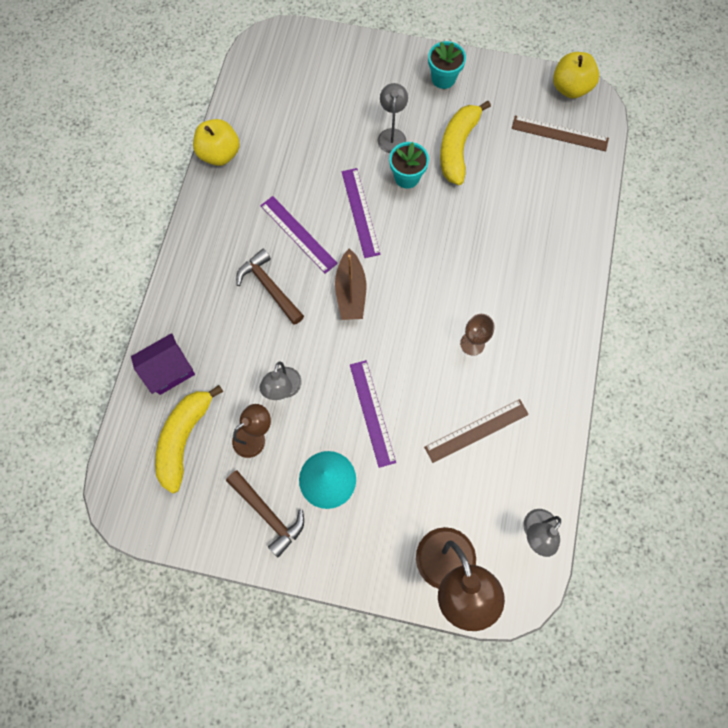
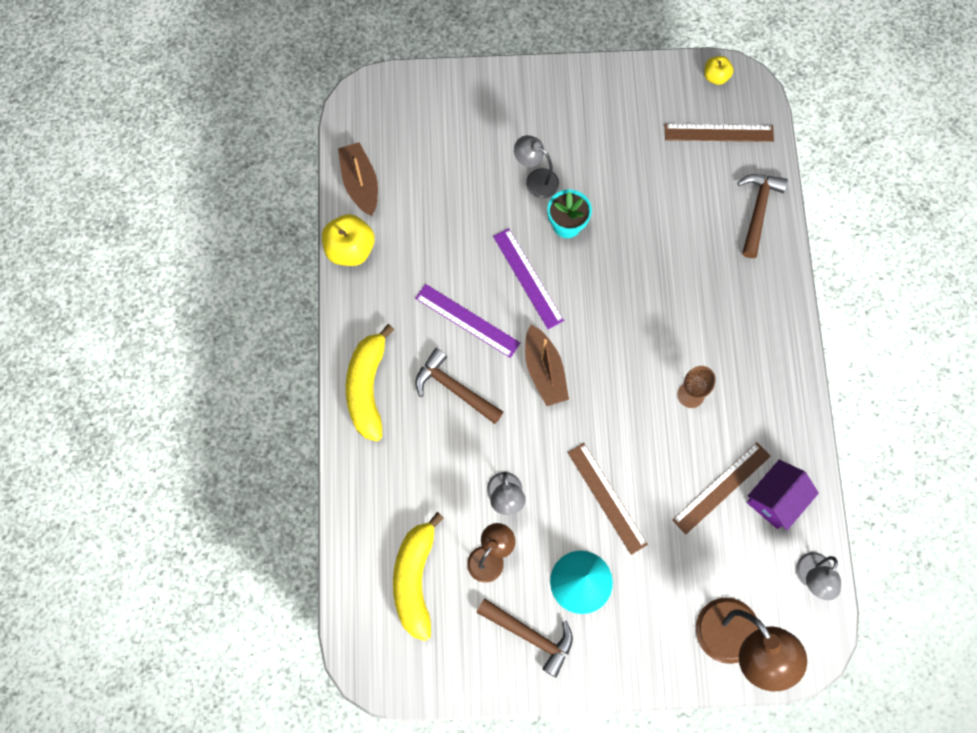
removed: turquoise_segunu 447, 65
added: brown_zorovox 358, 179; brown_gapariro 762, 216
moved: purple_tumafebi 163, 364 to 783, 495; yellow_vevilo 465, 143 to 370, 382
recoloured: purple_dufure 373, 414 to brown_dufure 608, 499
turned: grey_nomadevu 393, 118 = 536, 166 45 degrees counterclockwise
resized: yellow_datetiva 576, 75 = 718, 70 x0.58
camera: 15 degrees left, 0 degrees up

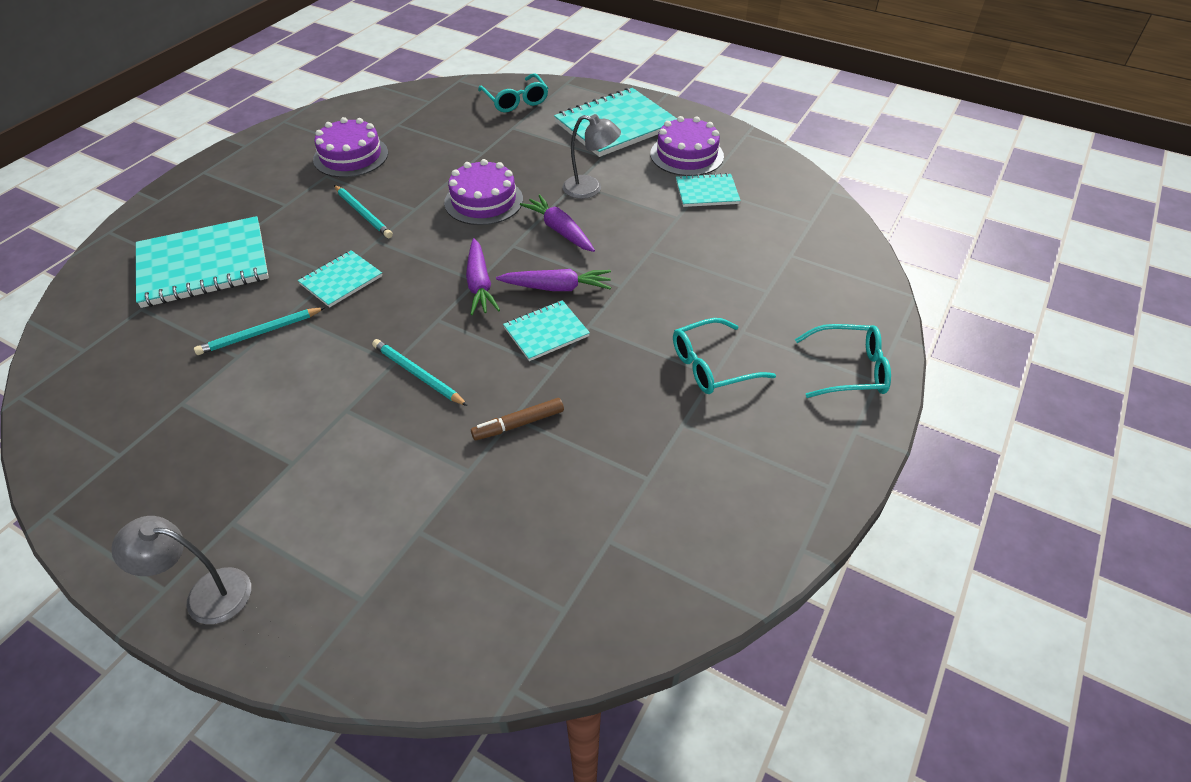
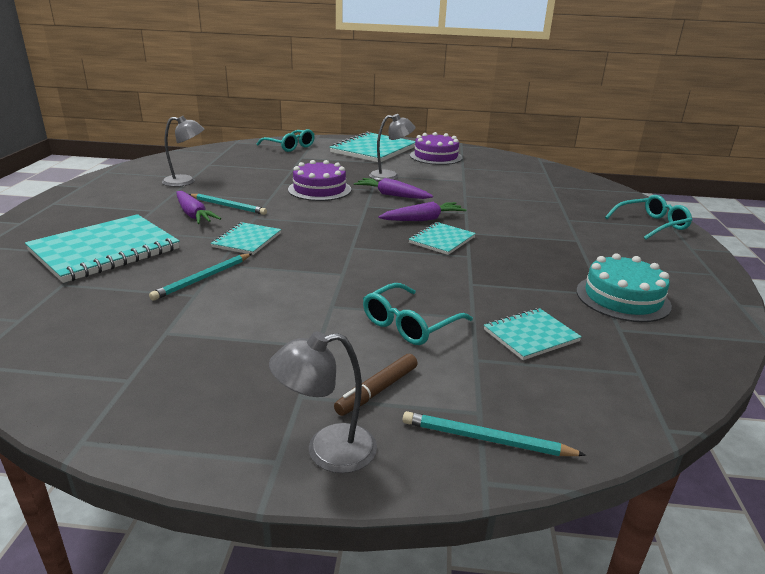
added: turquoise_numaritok 624, 287
moved: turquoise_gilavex 420, 372 to 494, 433; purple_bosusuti 483, 276 to 198, 207; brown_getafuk 517, 419 to 376, 385; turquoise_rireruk 724, 356 to 418, 314; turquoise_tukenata 708, 190 to 533, 334
replaced: purple_numaritok 350, 147 to grey_nomadevu 183, 151
camera: 25 degrees left, 20 degrees down

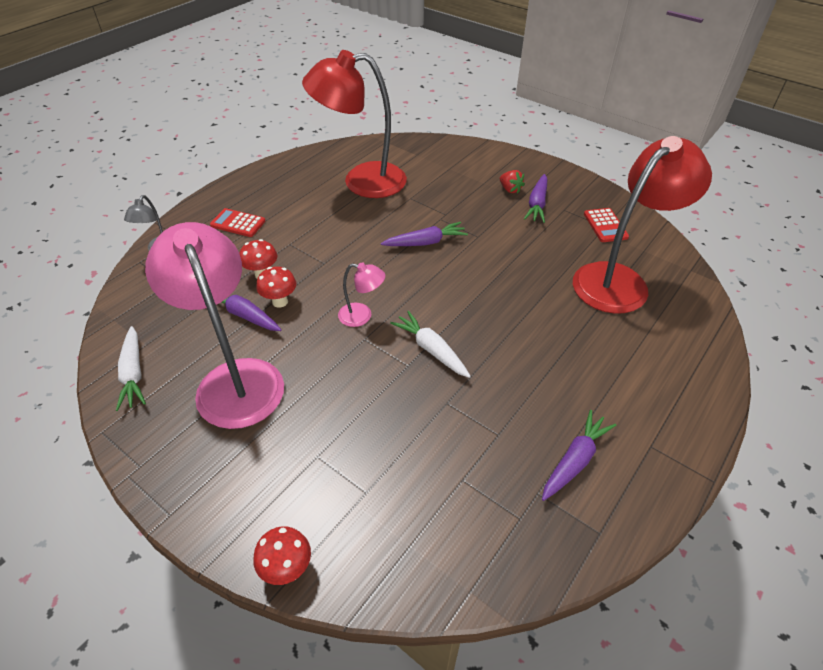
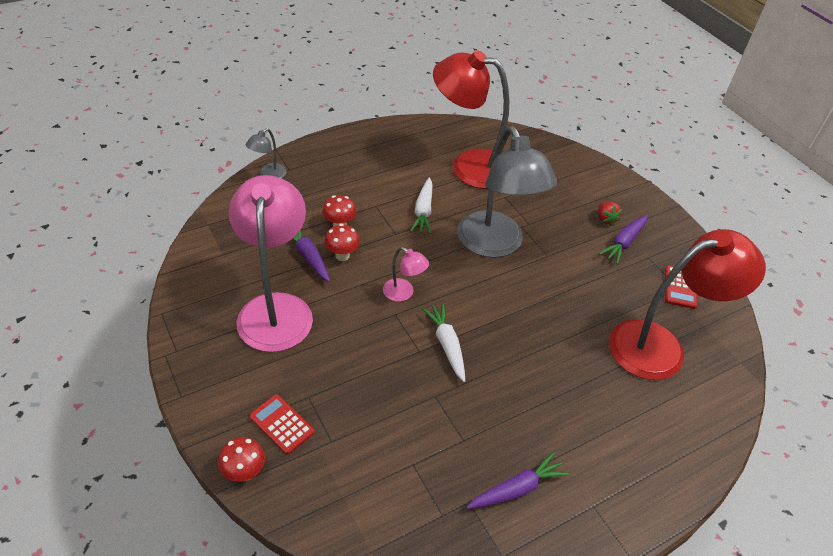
moved: white_bosusuti 131, 368 to 421, 205; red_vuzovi 237, 222 to 282, 424
replaced: purple_bosusuti 424, 234 to grey_nomadevu 507, 192
camera: 20 degrees right, 0 degrees up

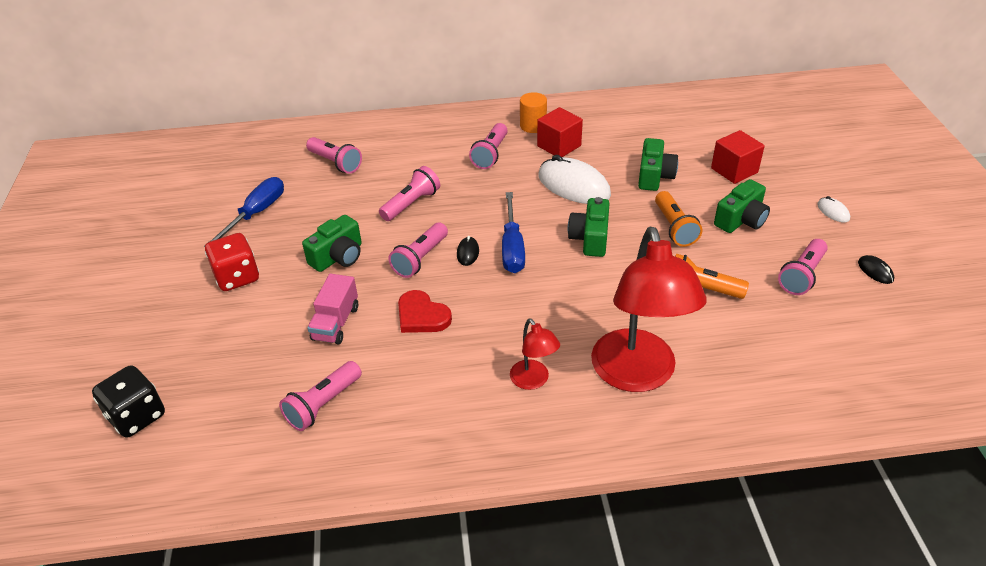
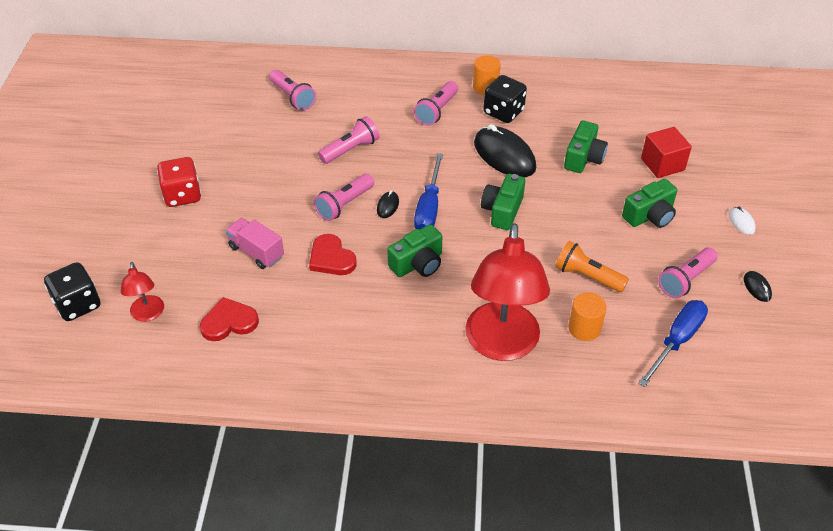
removed: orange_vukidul 678, 219
added: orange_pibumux 587, 316
moved: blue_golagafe 244, 212 to 673, 343; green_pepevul 332, 243 to 414, 250; red_nomadevu 535, 354 to 142, 292
replaced: pink_vukidul 320, 396 to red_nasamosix 229, 319; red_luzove 560, 132 to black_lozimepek 505, 99
recoloured: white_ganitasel 575, 179 to black_ganitasel 505, 150
turned: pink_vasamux 332, 309 = 254, 243 105 degrees clockwise
camera: 10 degrees right, 5 degrees up

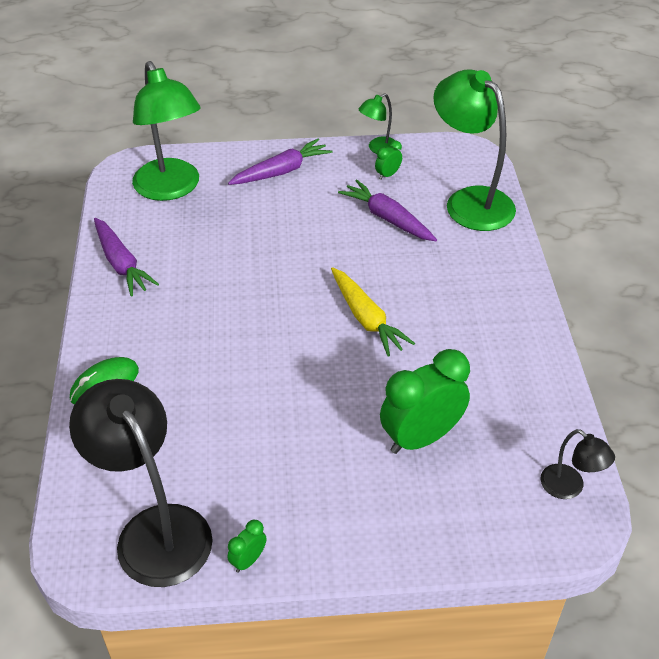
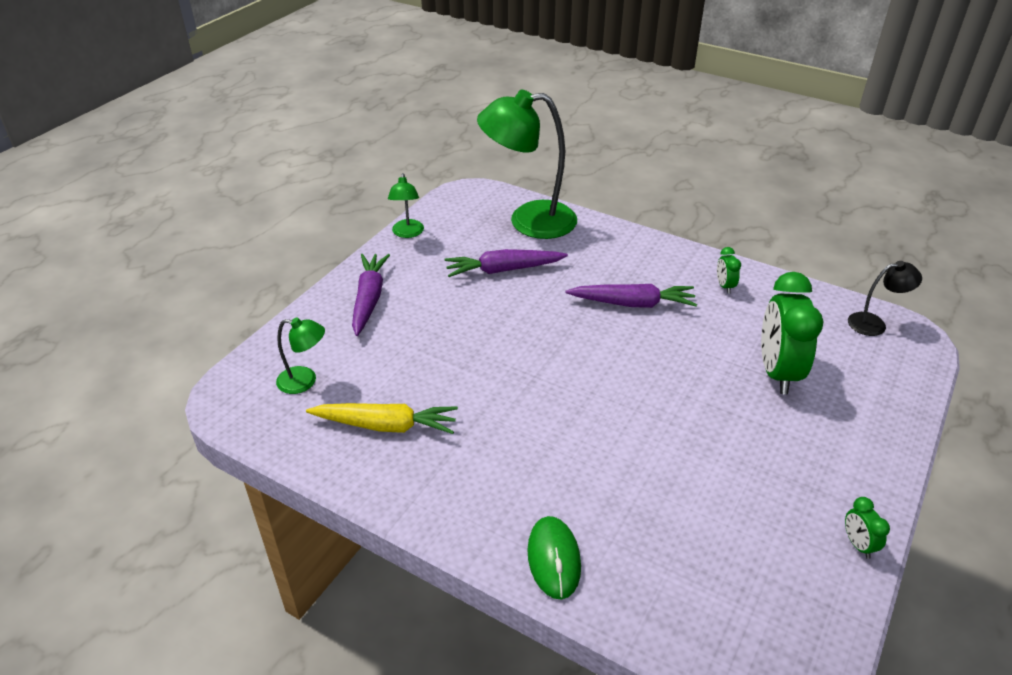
removed: black_nomadevu 140, 483
moved: purple_bosusuti 126, 257 to 631, 296; yellow_bosusuti 373, 312 to 382, 418; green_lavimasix 388, 160 to 729, 270
resized: green_nomadevu 166, 131 = 300, 356 x0.47
camera: 55 degrees left, 5 degrees down

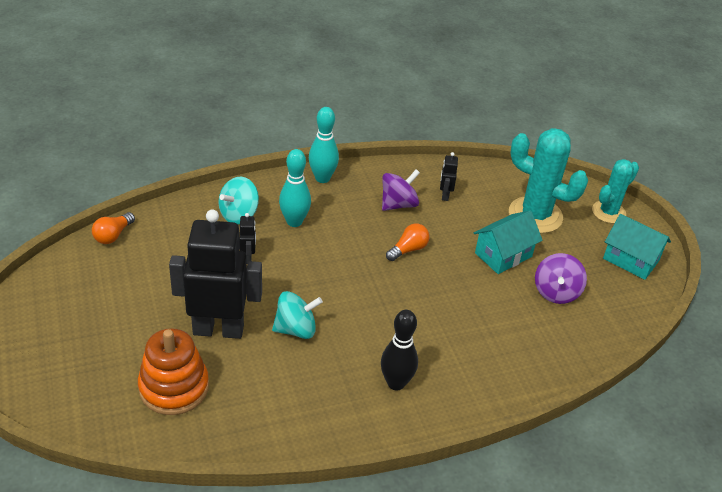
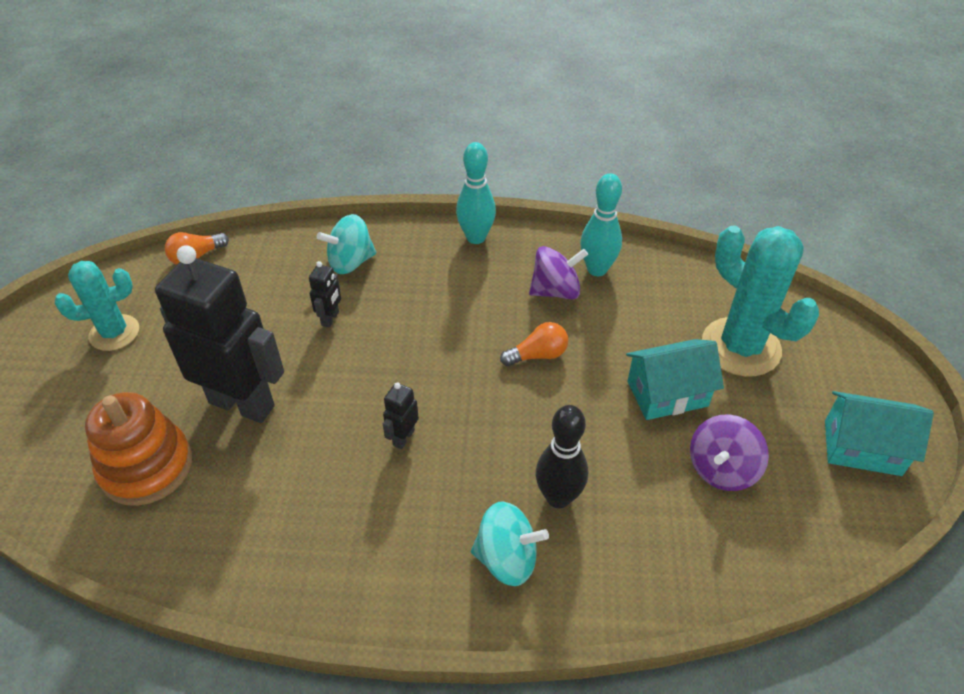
moved: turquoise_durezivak 297, 315 to 510, 543; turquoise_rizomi 295, 188 to 601, 224; black_rizomi 399, 350 to 562, 456; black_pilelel 449, 176 to 401, 415; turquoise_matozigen 615, 191 to 97, 306
turned: turquoise_tumafebi 637, 247 = 879, 433 45 degrees counterclockwise
camera: 25 degrees right, 5 degrees up

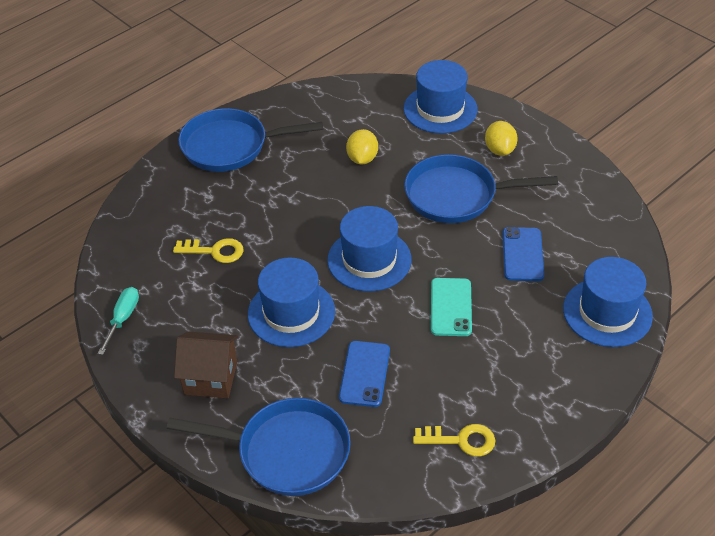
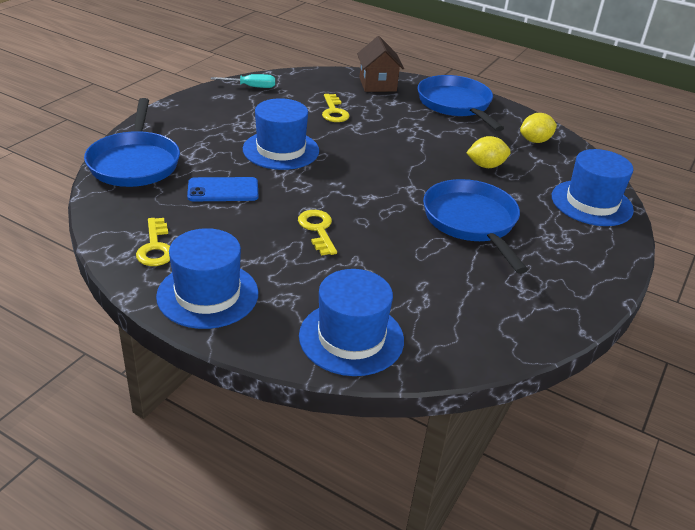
removed: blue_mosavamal 523, 254
moved: brown_tumafebi 206, 364 to 380, 64; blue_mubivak 369, 248 to 207, 278; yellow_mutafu 501, 138 to 538, 128
replaced: turquoise_mosavamal 451, 307 to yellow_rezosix 317, 232
camera: 70 degrees right, 10 degrees down

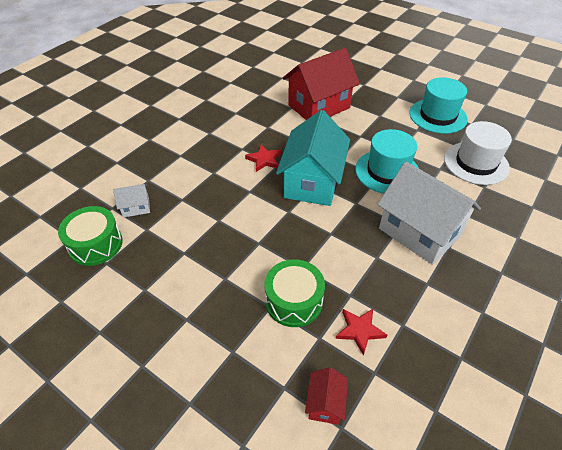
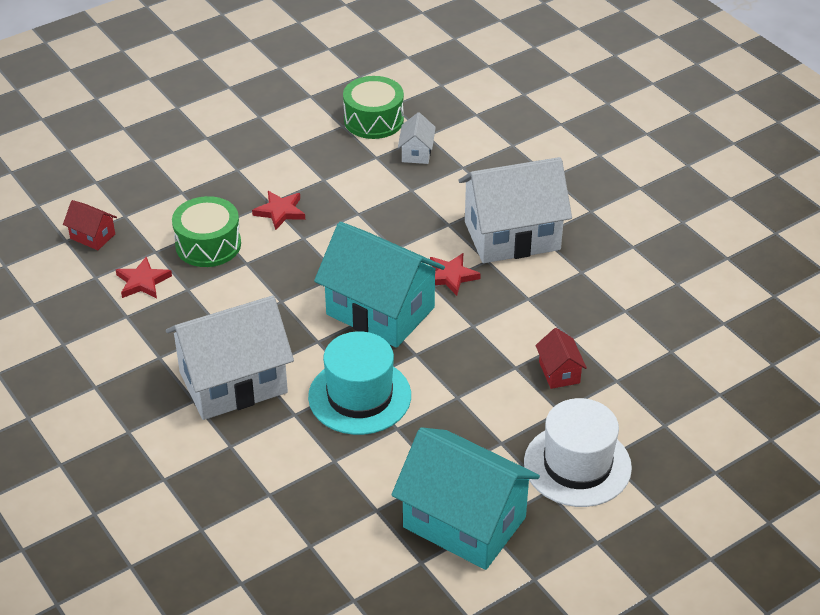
added: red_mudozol 278, 210; white_tumafebi 515, 210
moved: white_mubivak 478, 153 to 578, 452
replaced: turquoise_mubivak 438, 105 to turquoise_tumafebi 465, 498
resized: red_tumafebi 321, 84 = 561, 358 x0.43
camera: 110 degrees right, 5 degrees down

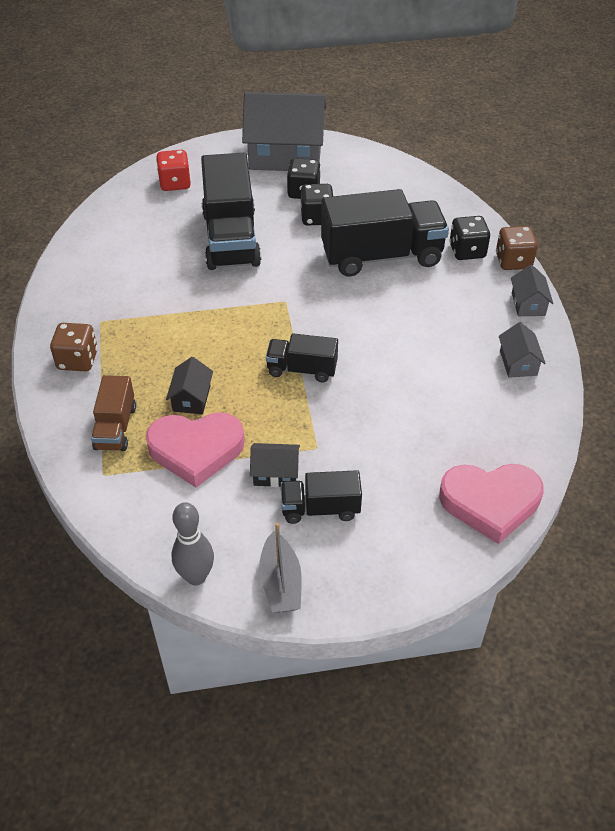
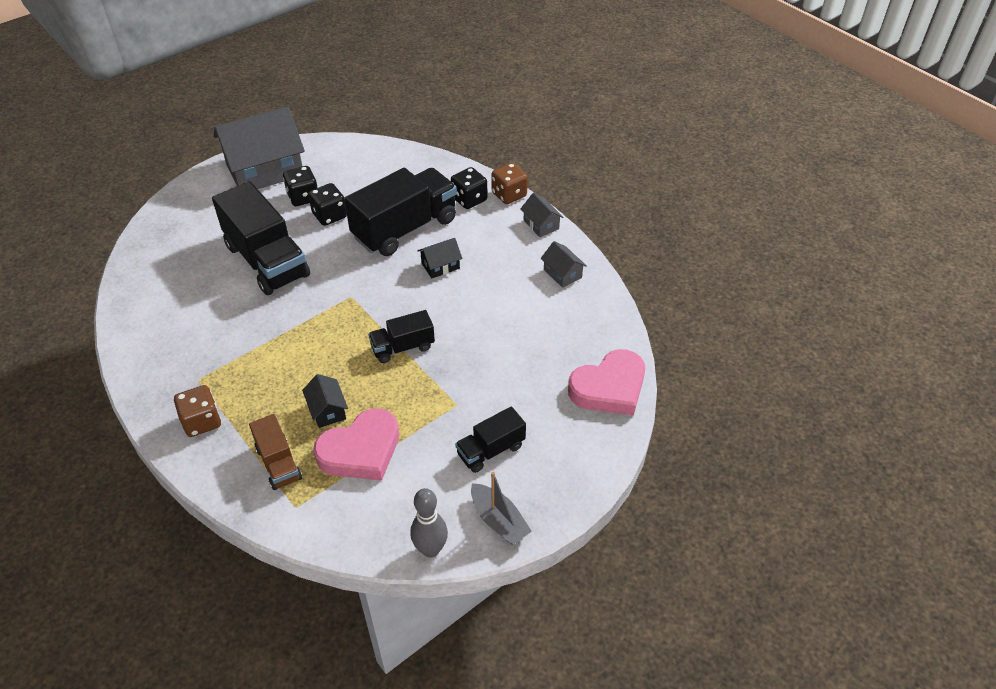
removed: red_lozimepek 173, 170
moved: black_tumafebi 275, 465 to 440, 258
camera: 30 degrees left, 0 degrees up

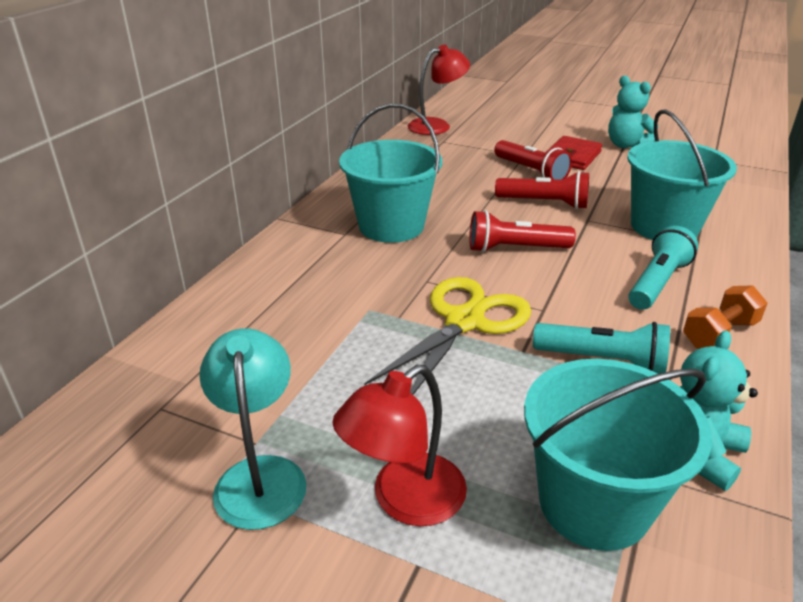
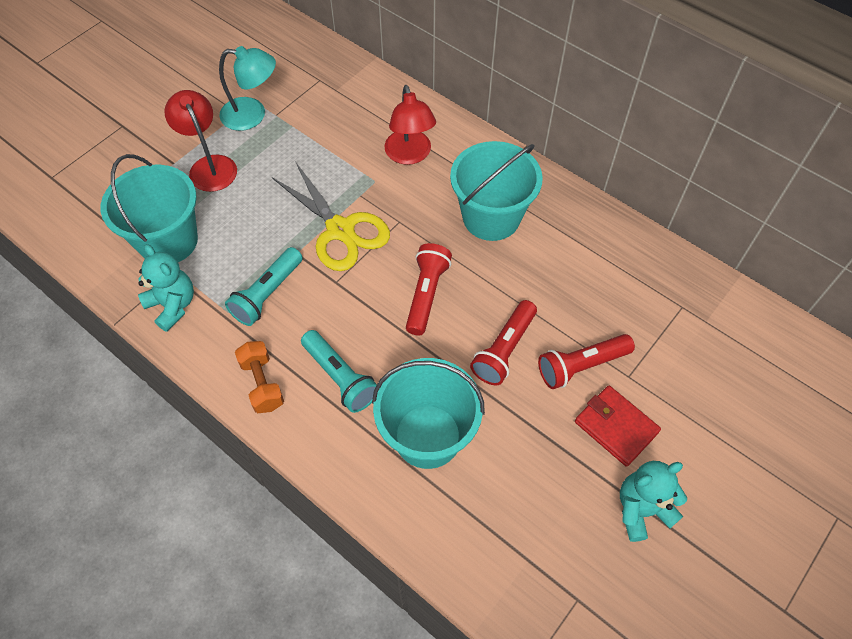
moved: red_nomadevu 439, 89 to 410, 125
camera: 105 degrees right, 25 degrees up

